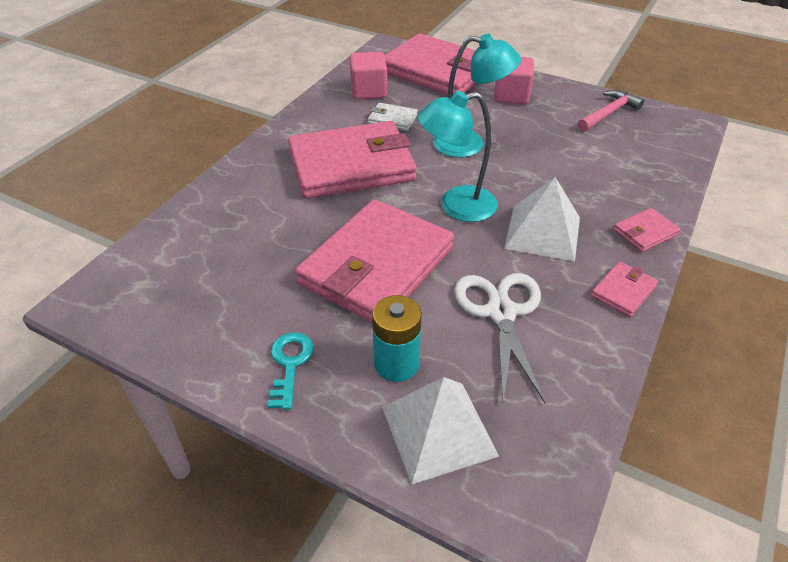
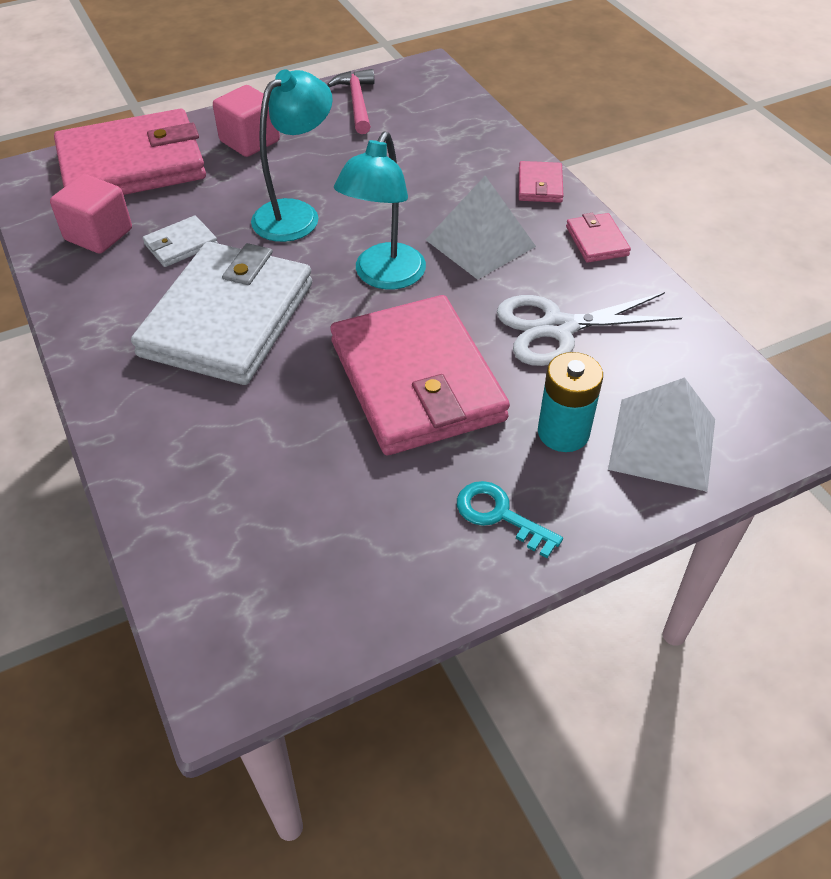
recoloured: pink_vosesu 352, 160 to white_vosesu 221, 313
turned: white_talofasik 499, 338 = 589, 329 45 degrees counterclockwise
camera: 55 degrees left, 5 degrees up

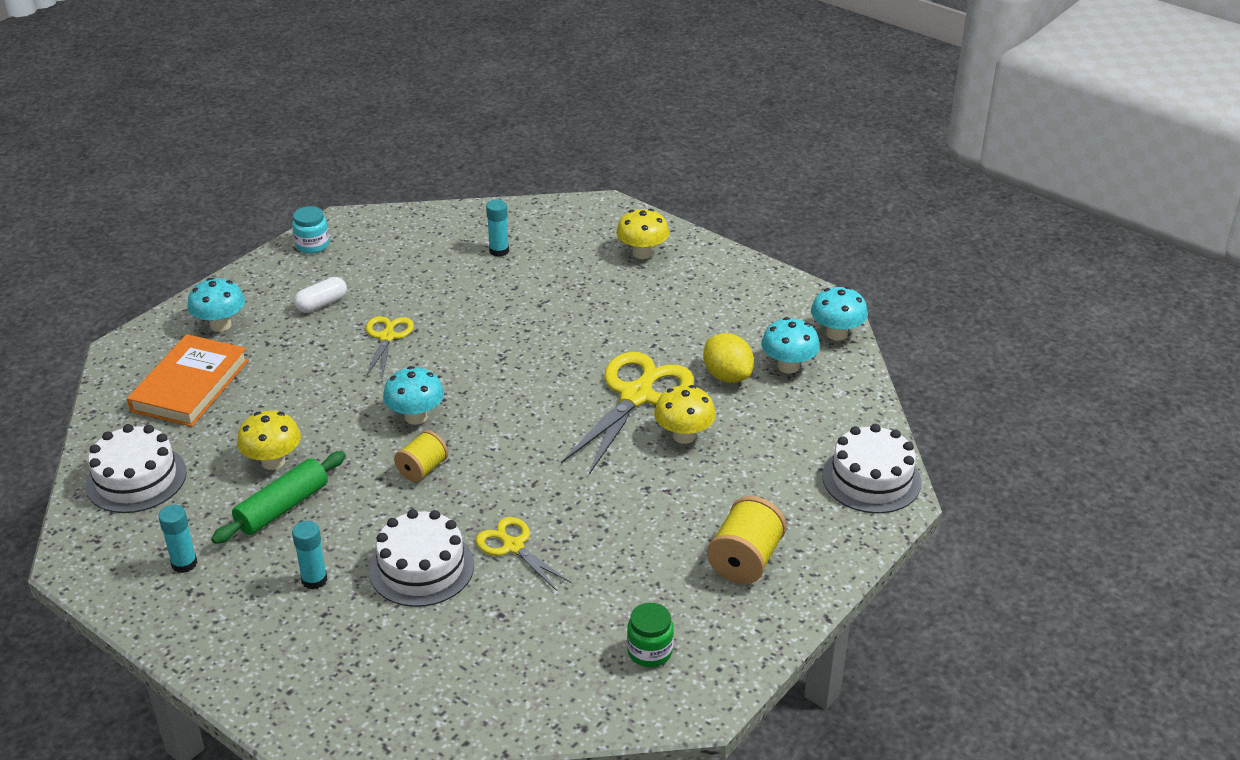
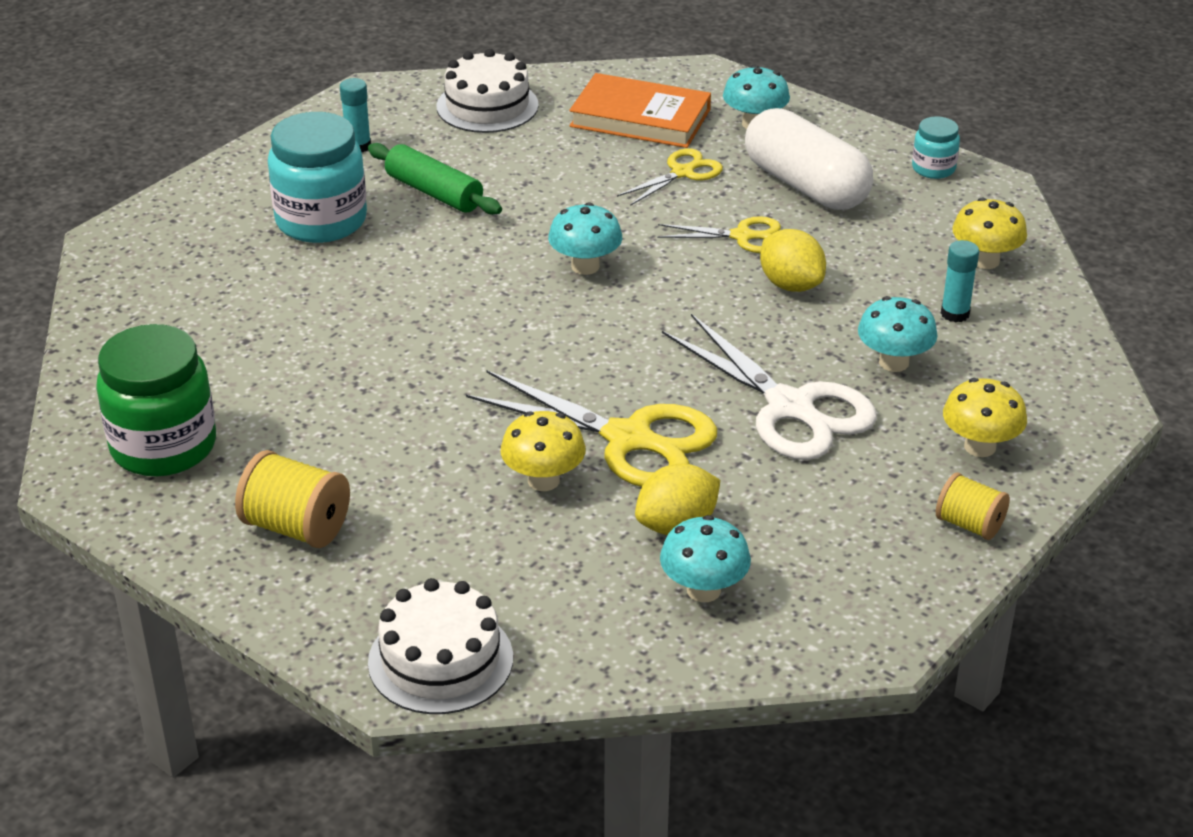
removed: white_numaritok 421, 558
added: white_talofasik 769, 387; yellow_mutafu 793, 260
moved: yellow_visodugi 269, 440 to 989, 233; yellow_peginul 421, 456 to 973, 506; yellow_talofasik 524, 554 to 670, 177; turquoise_visodugi 839, 314 to 898, 334
replaced: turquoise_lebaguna 309, 555 to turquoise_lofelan 317, 177
resized: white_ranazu 320, 295 = 809, 159 x2.14; green_lofelan 650, 635 = 156, 400 x2.01
camera: 90 degrees right, 0 degrees up

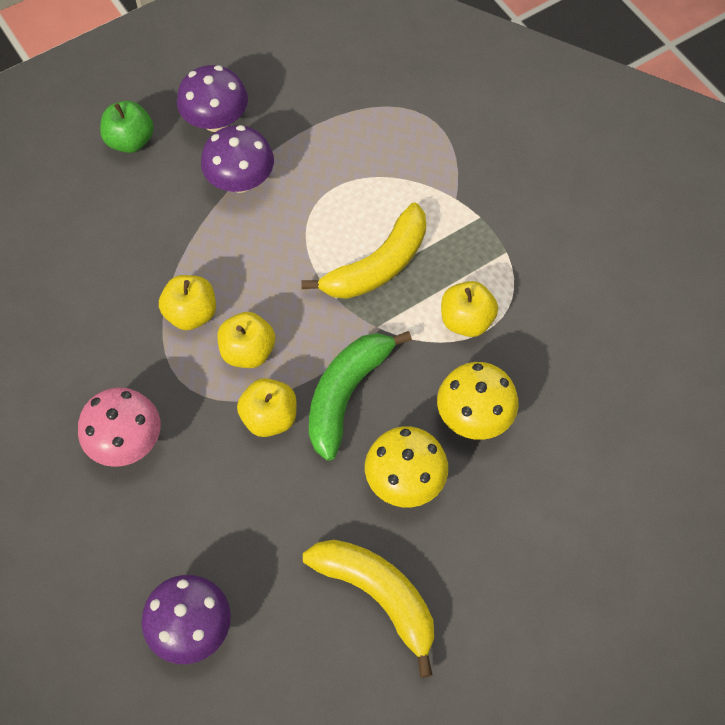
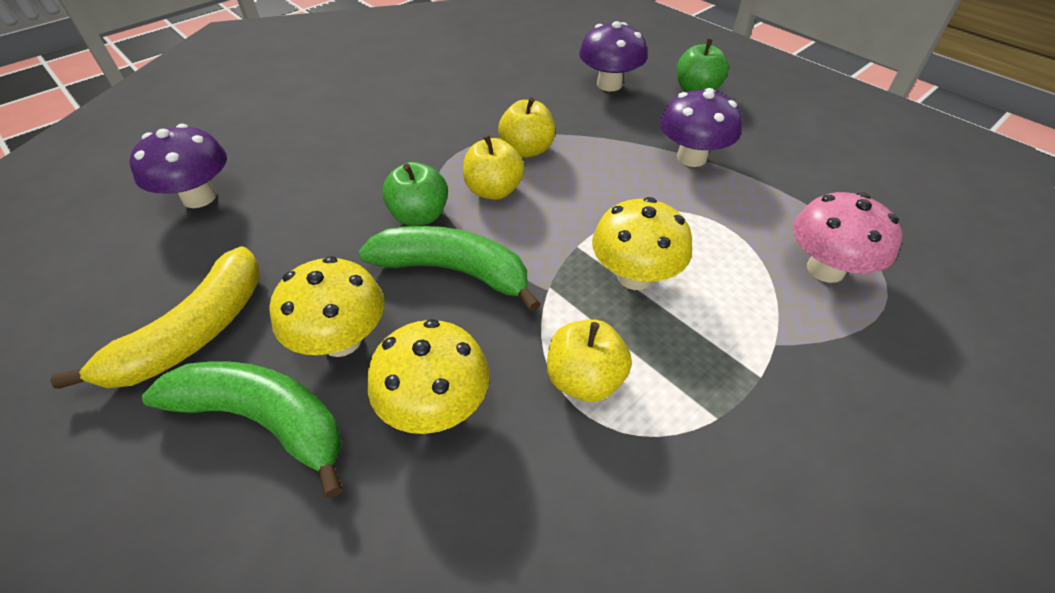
added: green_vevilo 242, 429
moved: pink_visodugi 119, 427 to 847, 237; purple_visodugi 212, 98 to 613, 56
replaced: yellow_vevilo 363, 251 to yellow_visodugi 642, 243
recoloured: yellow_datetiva 267, 407 to green_datetiva 415, 194
camera: 80 degrees right, 15 degrees down

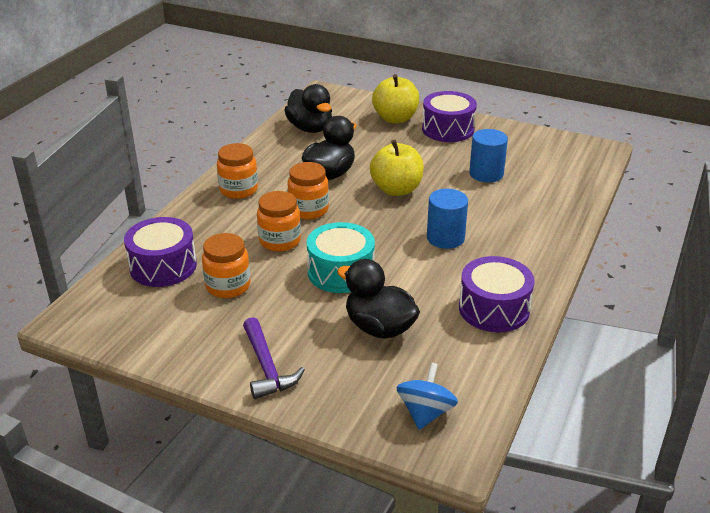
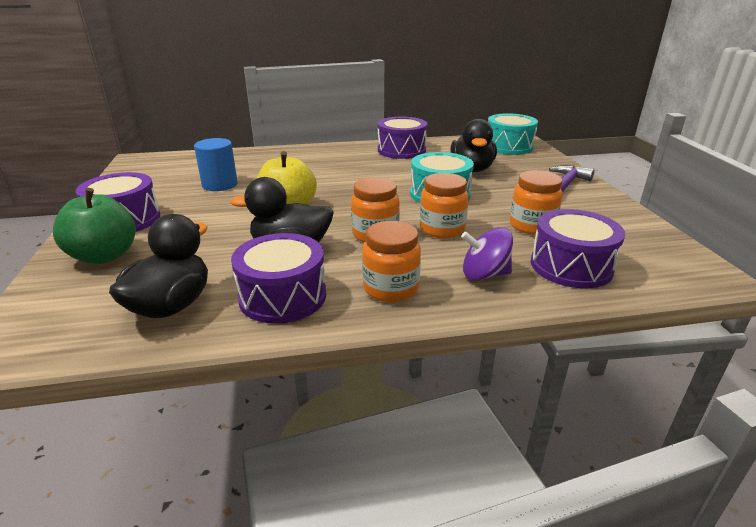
removed: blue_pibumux 447, 219
added: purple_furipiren 278, 278; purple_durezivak 487, 254
replaced: blue_durezivak 427, 396 to turquoise_furipiren 513, 134
recoloured: yellow_datetiva 395, 98 to green_datetiva 94, 226
camera: 125 degrees left, 5 degrees down

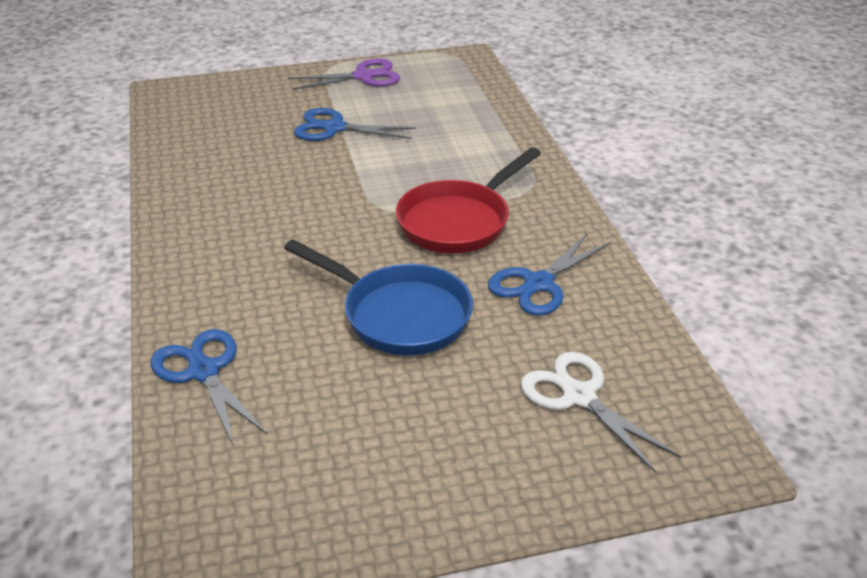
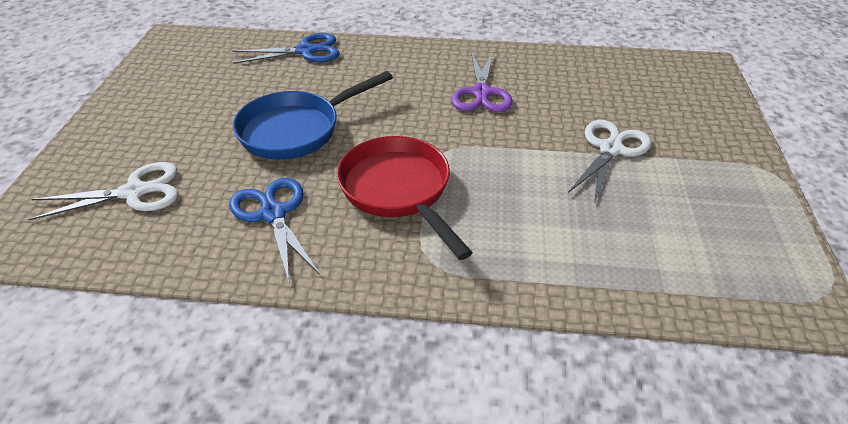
moved: purple_talofasik 344, 74 to 482, 81
recoloured: blue_talofasik 355, 124 to white_talofasik 610, 162
camera: 110 degrees right, 5 degrees up

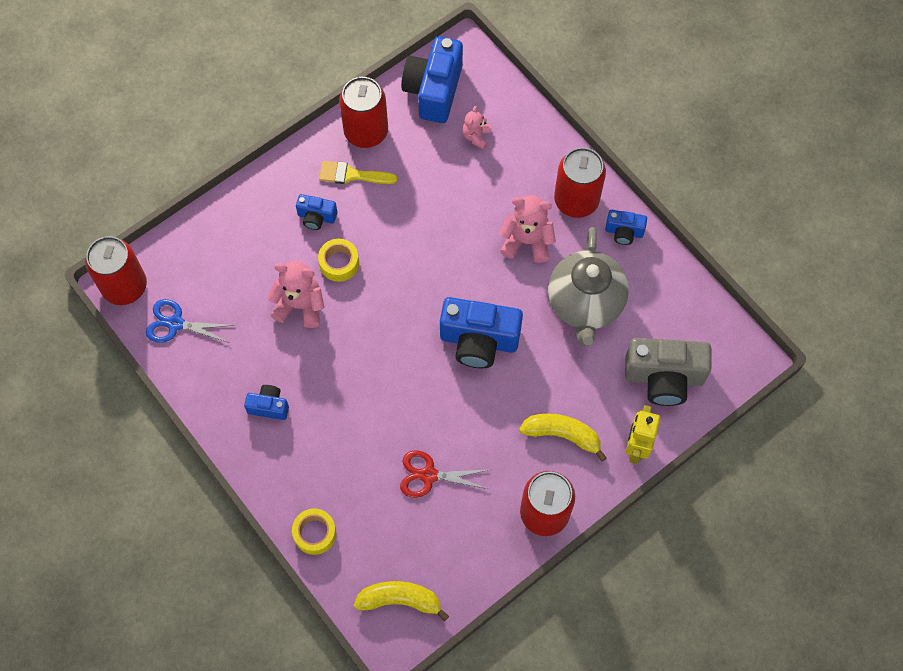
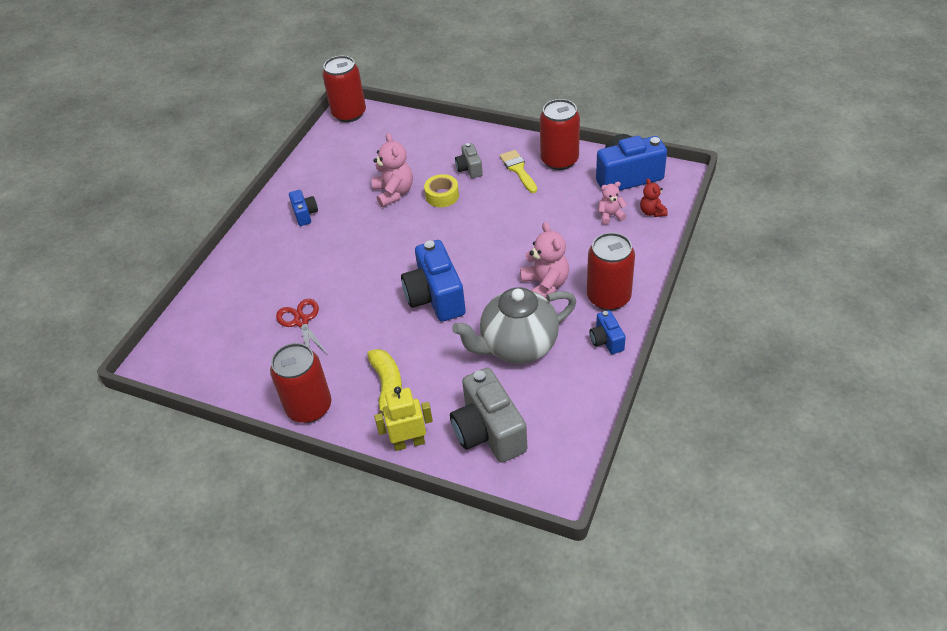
removed: blue_talofasik 190, 321; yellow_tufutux 314, 532; yellow_vevilo 401, 601
added: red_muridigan 654, 198
recoloured: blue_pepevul 316, 212 to grey_pepevul 469, 160
camera: 65 degrees right, 20 degrees down

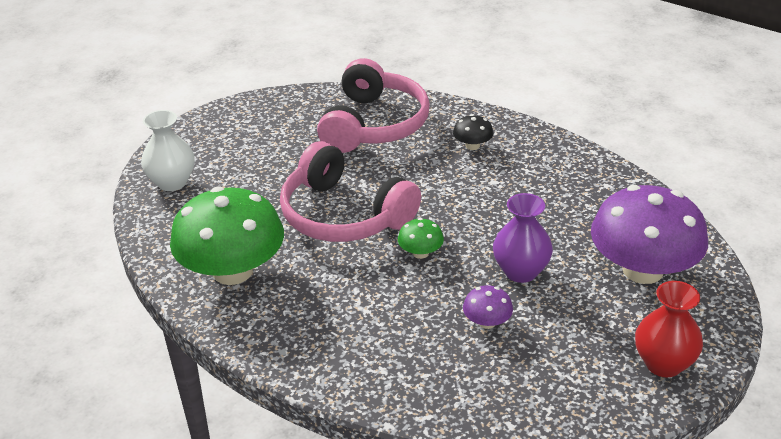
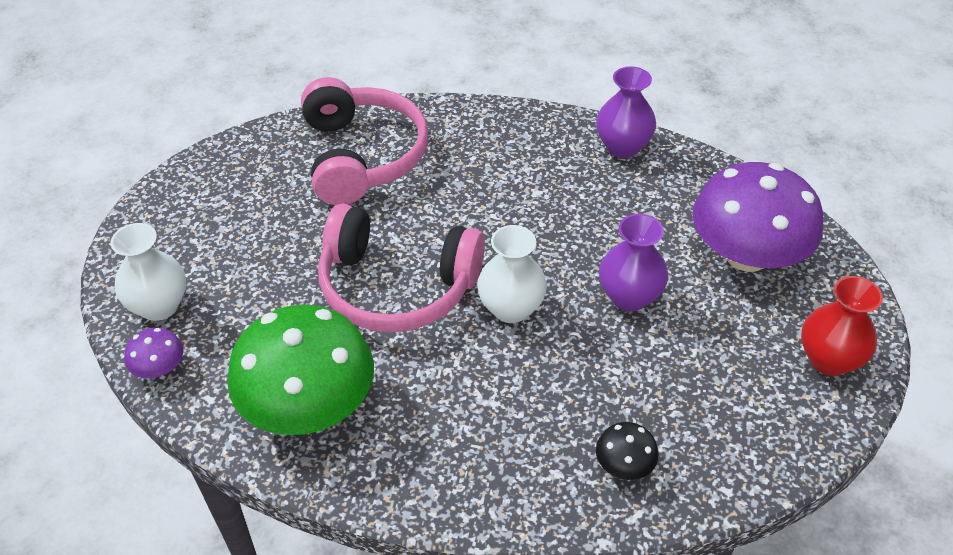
added: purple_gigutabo 626, 112
moved: black_visodugi 473, 132 to 627, 451; purple_visodugi 488, 307 to 153, 353
replaced: green_visodugi 421, 238 to white_gigutabo 512, 274
camera: 25 degrees left, 10 degrees up

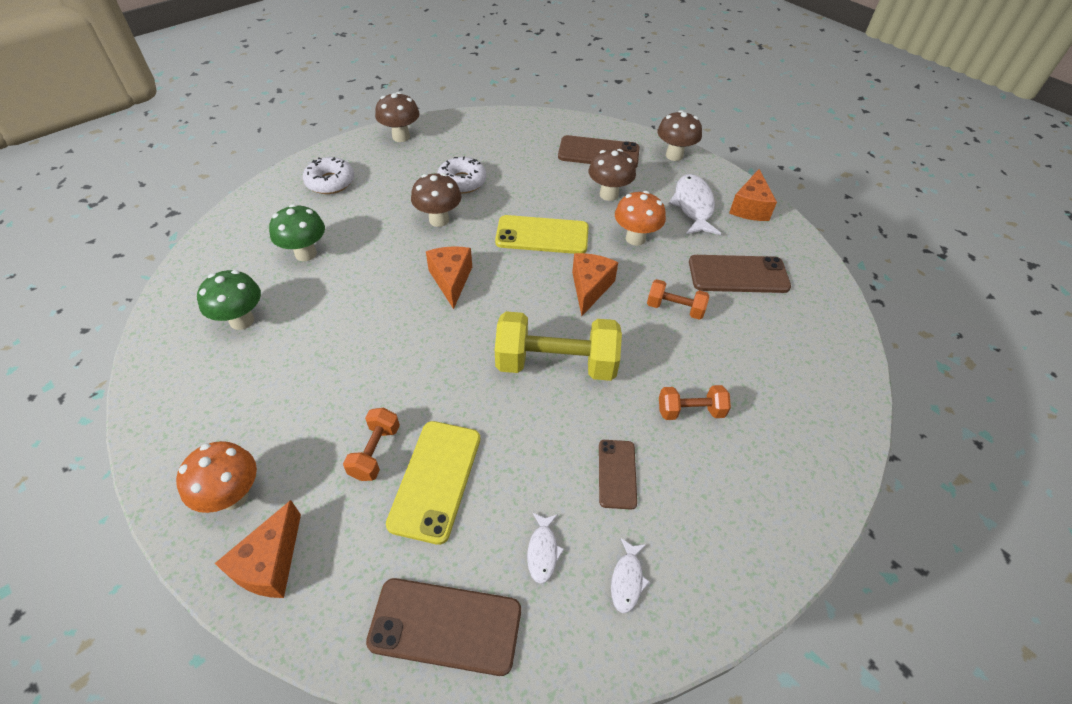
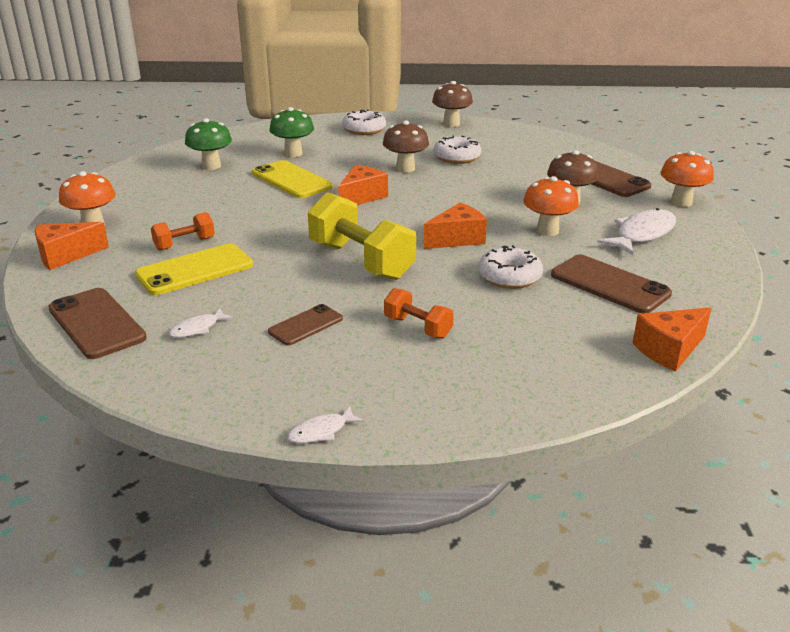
moved: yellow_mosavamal 542, 234 to 292, 179; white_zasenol 630, 575 to 325, 425; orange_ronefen 753, 195 to 672, 339
replaced: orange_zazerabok 678, 299 to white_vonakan 510, 267
recoloured: brown_visodugi 679, 135 to orange_visodugi 687, 179
camera: 45 degrees right, 20 degrees down

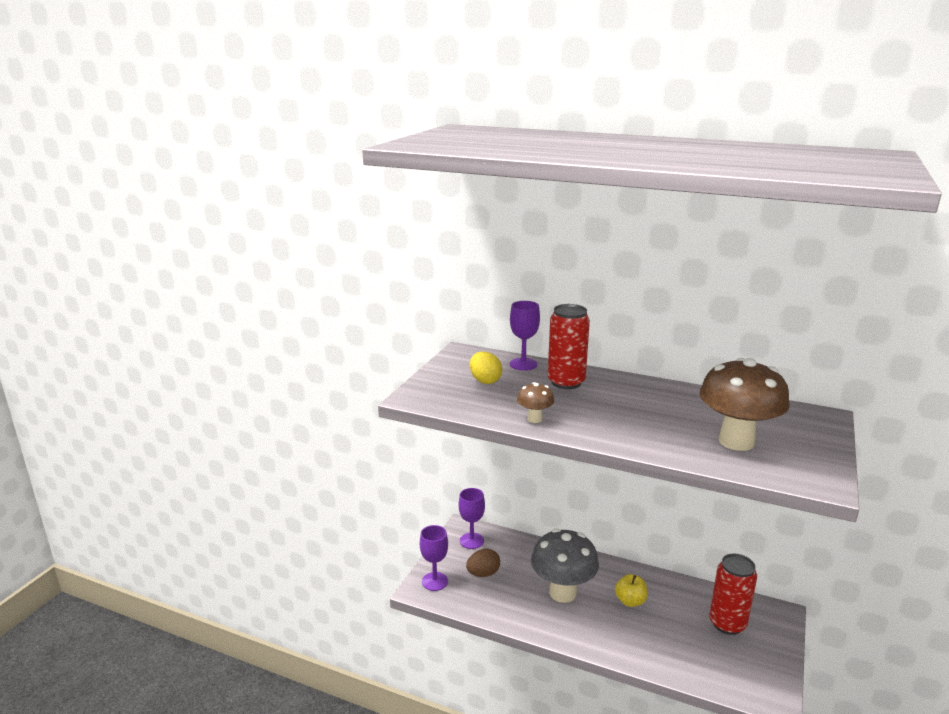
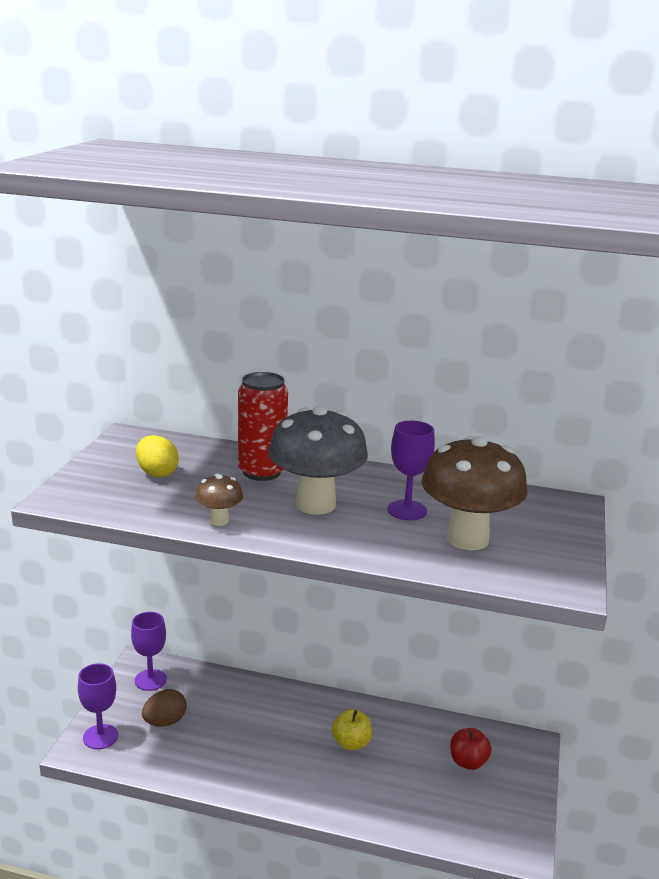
moved: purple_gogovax 525, 336 to 411, 470; grey_visodugi 565, 565 to 318, 460
replaced: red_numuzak 733, 594 to red_datetiva 471, 749
camera: 10 degrees left, 0 degrees up

